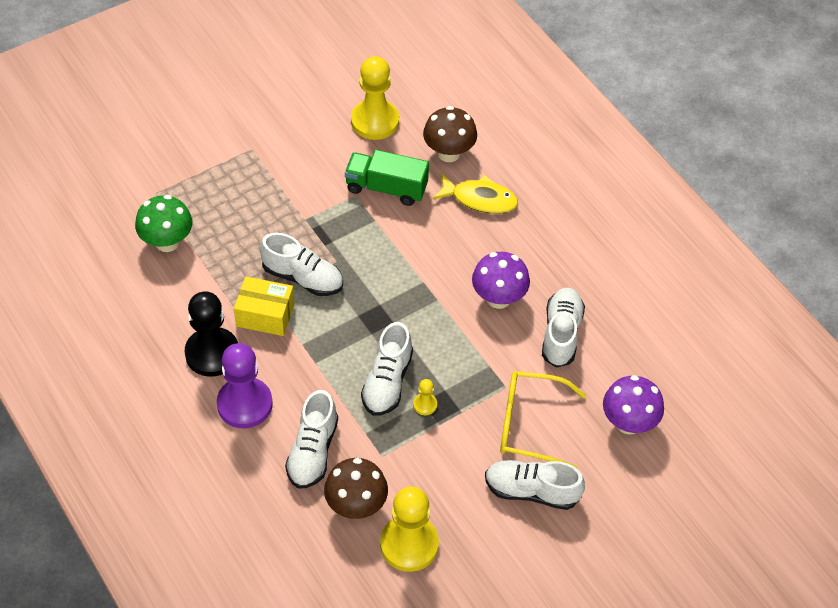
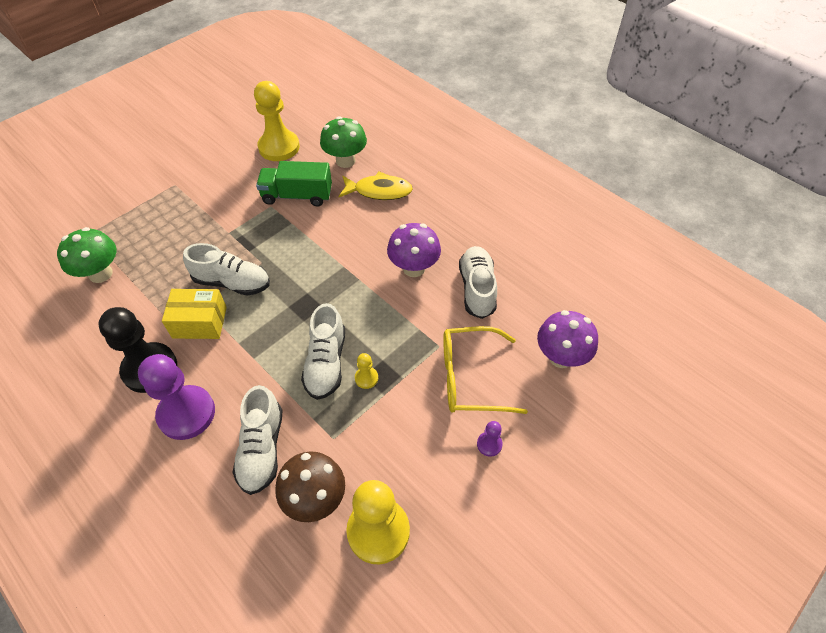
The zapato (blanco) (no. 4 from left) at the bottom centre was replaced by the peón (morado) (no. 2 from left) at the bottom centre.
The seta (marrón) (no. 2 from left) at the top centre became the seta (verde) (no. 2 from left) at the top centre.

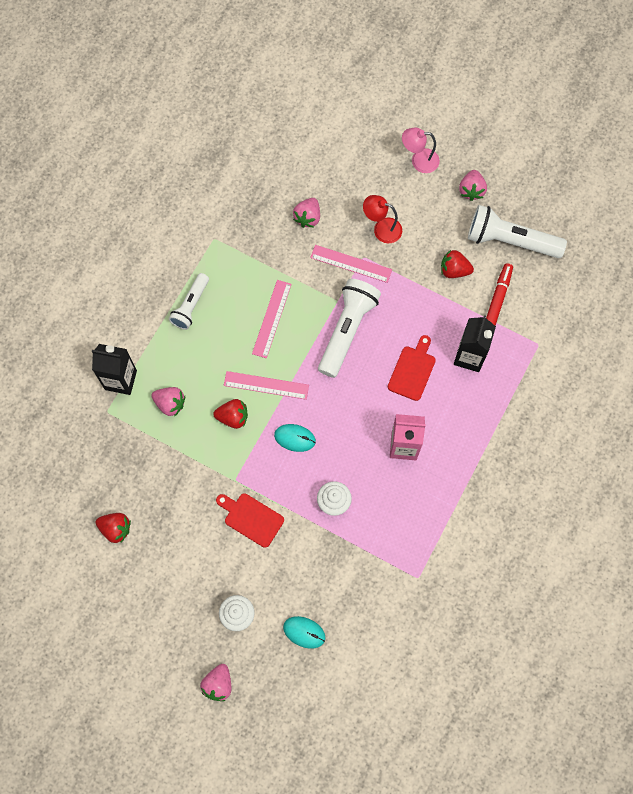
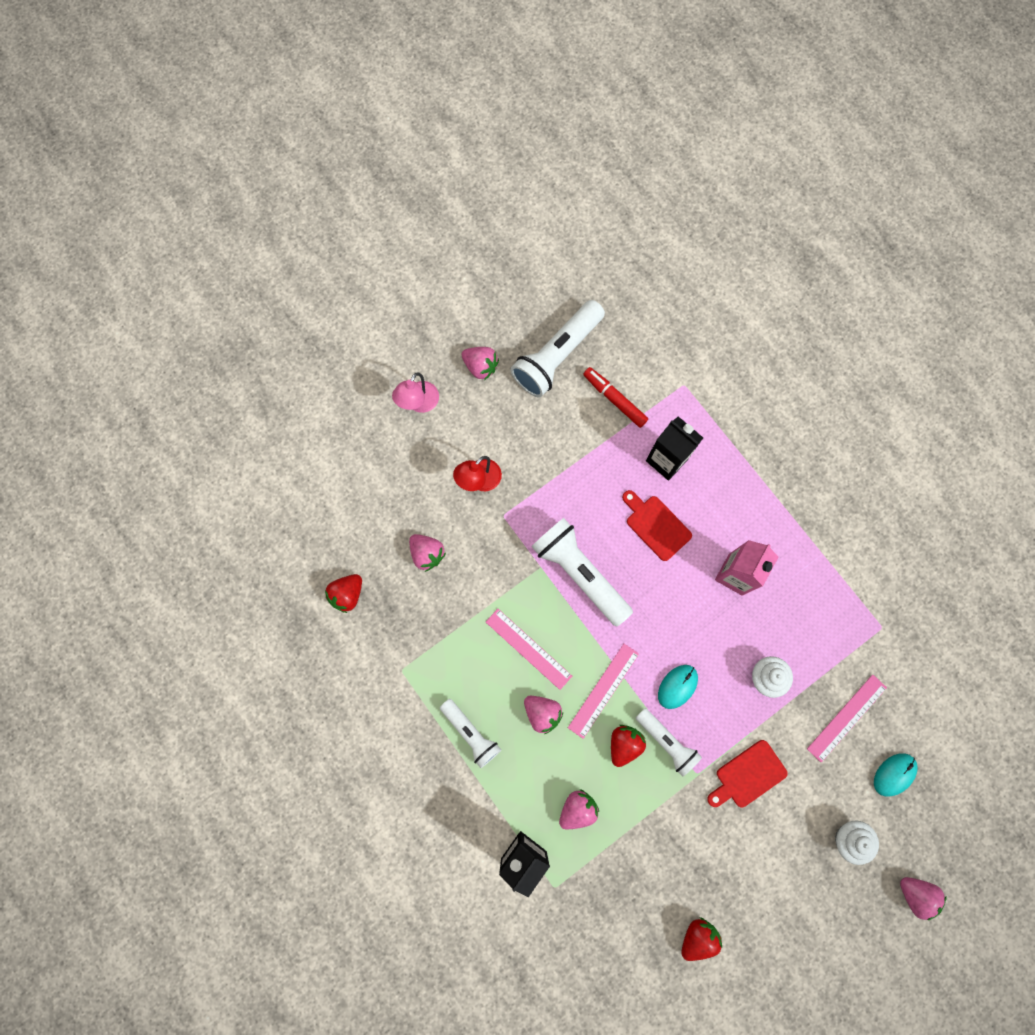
The fresa (rosa) (no. 3 from left) at the bottom centre appeared.
The lámpara de mano (blanco) (no. 4 from left) at the bottom centre appeared.
The regla (rosa) (no. 3 from left) moved from the top centre to the bottom right.
The fresa (rojo) (no. 3 from left in the first image) moved from the top right to the middle left.

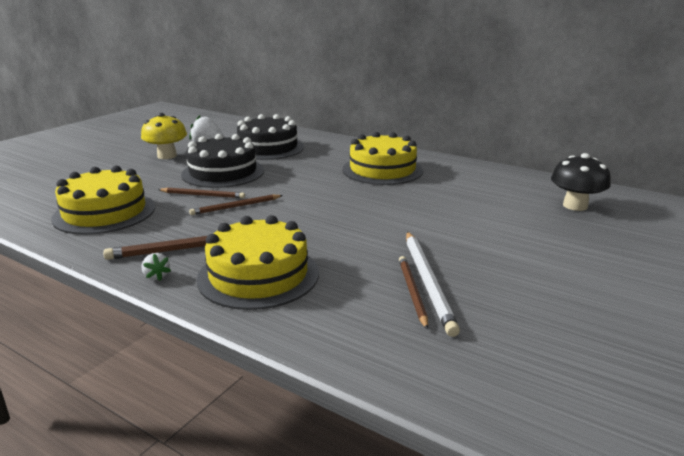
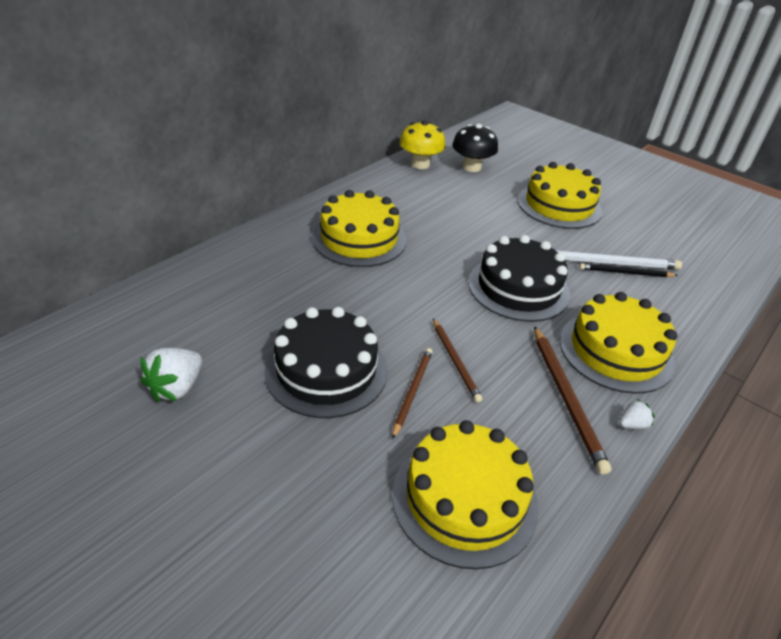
The tarta (amarillo) (no. 3 from left) at the top right appeared.
The seta (amarillo) moved from the top left to the top centre.
The tarta (negro) (no. 2 from left) moved from the top centre to the centre.
The lápiz (marrón) (no. 4 from left) at the centre became the lápiz (negro) at the middle right.

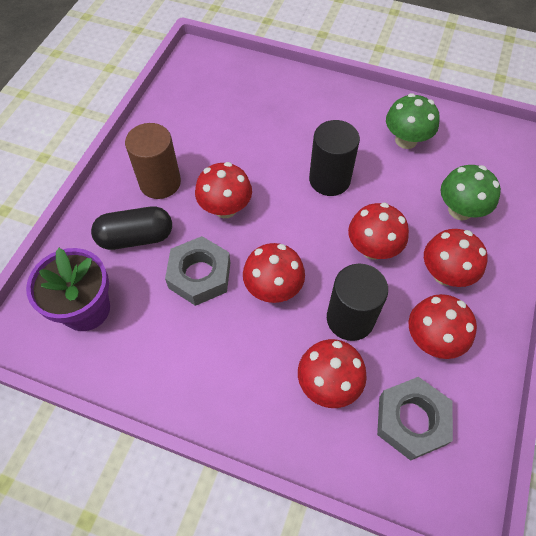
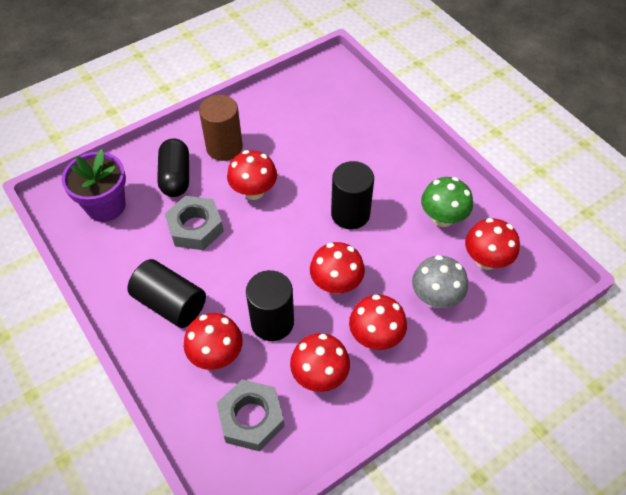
The cilindro (negro) (no. 1 from left) at the middle left appeared.
The seta (rojo) (no. 2 from left in the first image) moved from the centre to the middle right.
The seta (verde) (no. 2 from left) at the middle right became the seta (gris) at the middle right.
The cápsula (negro) at the middle left turned 60 degrees clockwise.

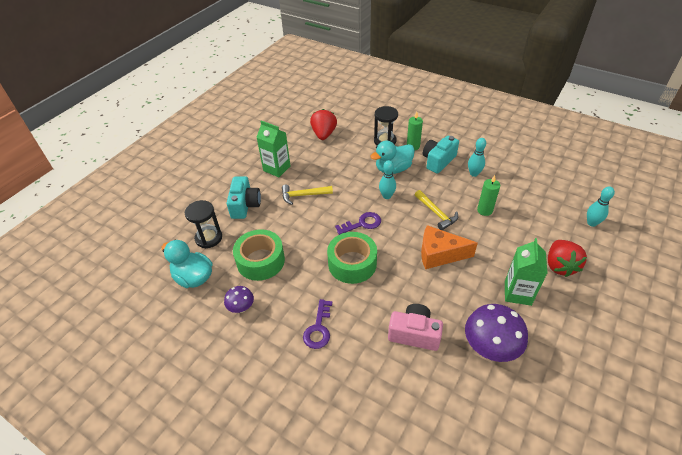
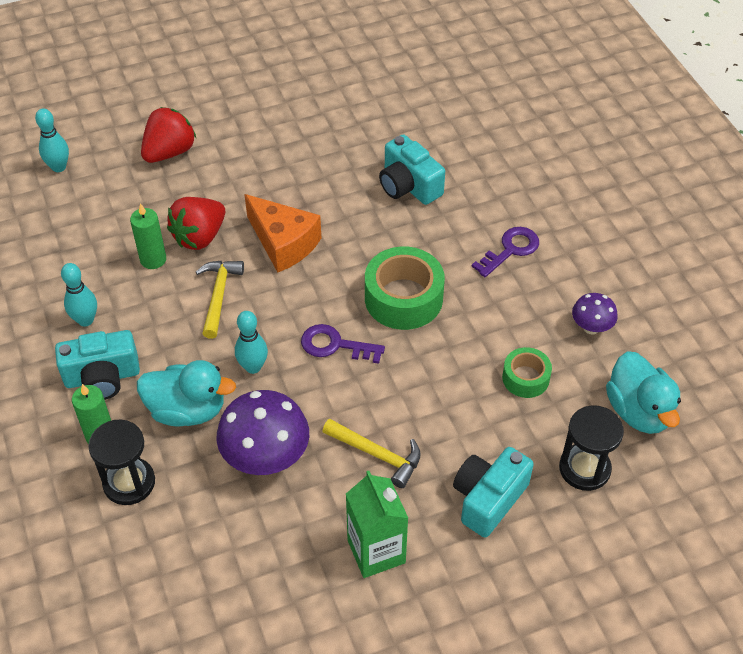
The cartón de leche (verde) (no. 2 from left) at the middle right disappeared.
The fresa (rojo) (no. 1 from left in the first image) moved from the top centre to the middle left.
The seta (morado) (no. 2 from left in the first image) moved from the bottom right to the centre.
The cámara (rosa) at the bottom centre became the cámara (turquesa) (no. 2 from left) at the top centre.
The cinta adhesiva (verde) (no. 1 from left in the first image) at the centre changed to 0.57 times the size.

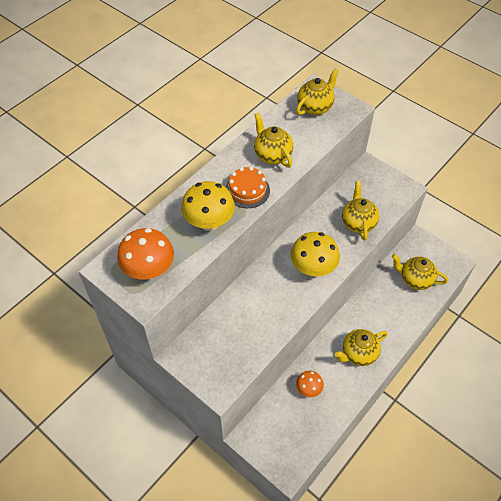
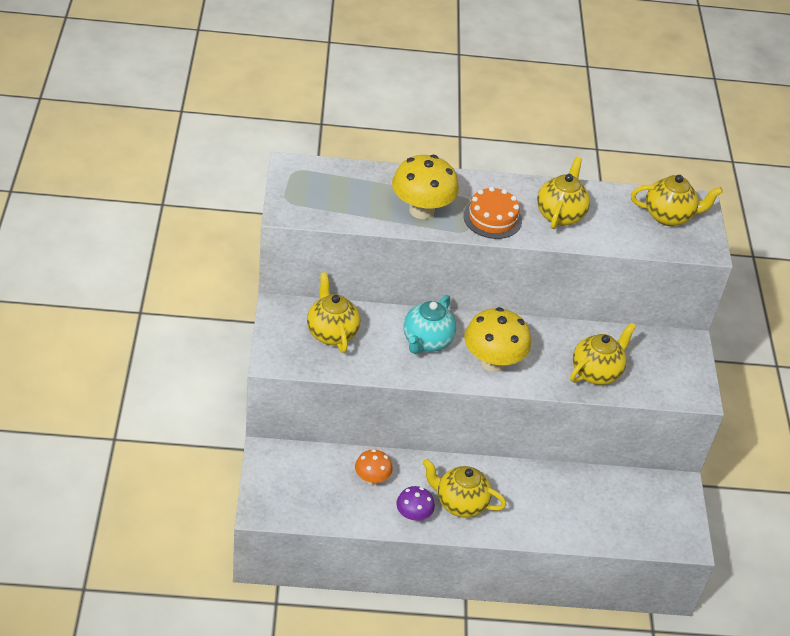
The seta (naranja) (no. 1 from left) at the middle left disappeared.
The seta (morado) at the bottom centre appeared.
The tetera (turquesa) at the centre appeared.
The tetera (amarillo) (no. 5 from left in the first image) moved from the middle right to the centre.

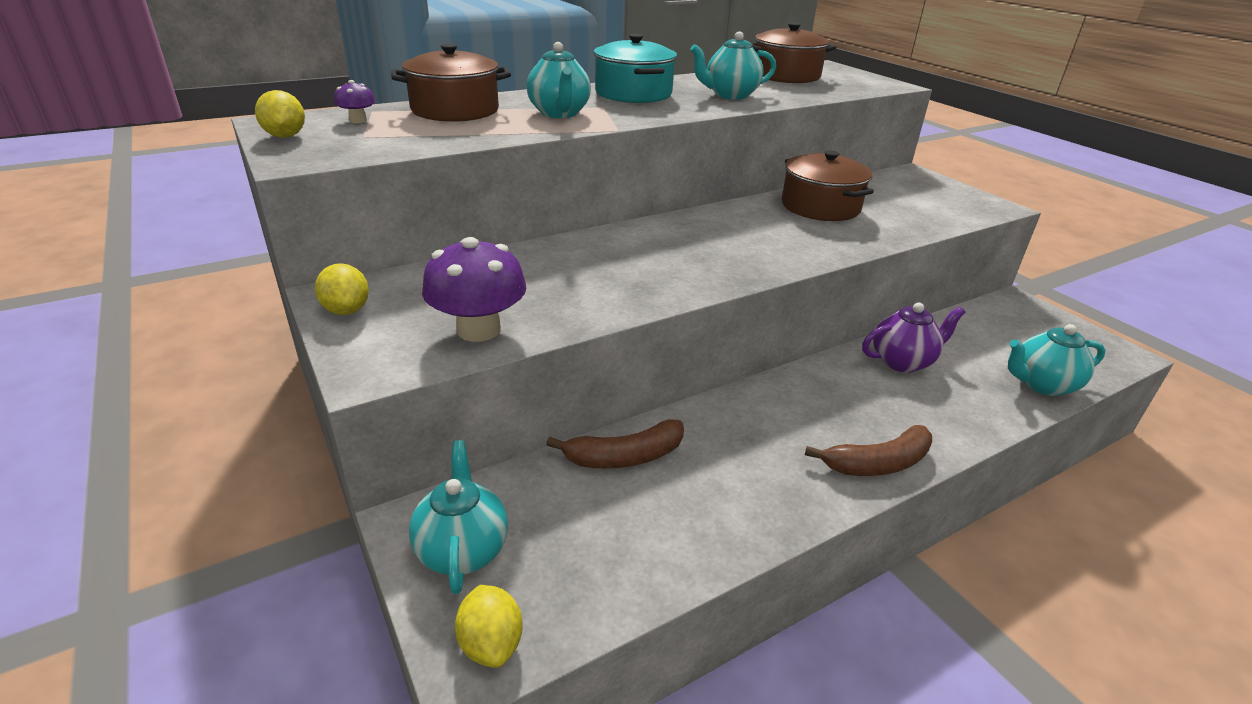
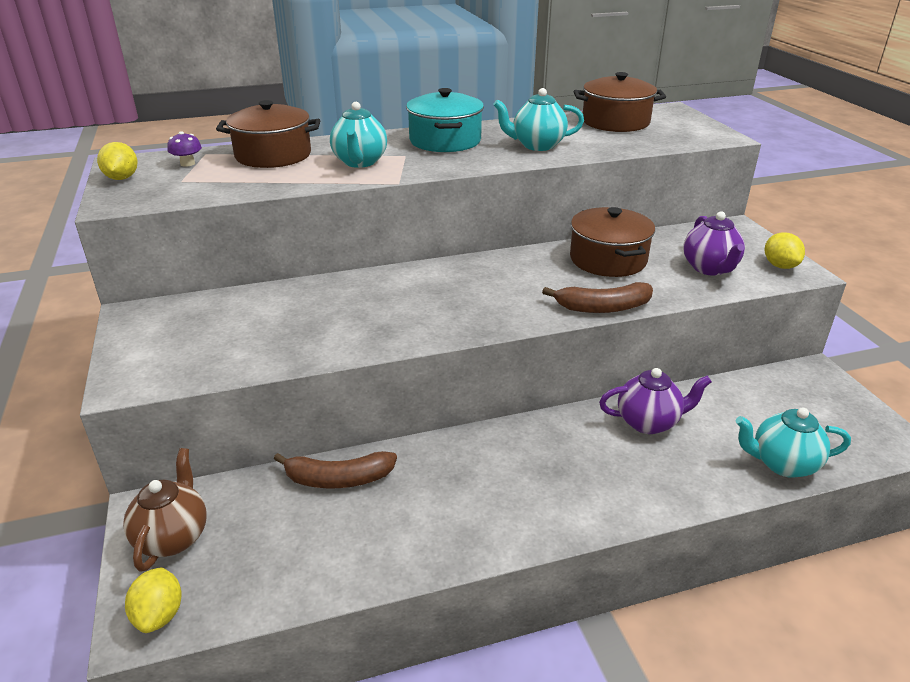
The seta (morado) (no. 2 from left) at the centre disappeared.
The tetera (morado) (no. 2 from left) at the middle right appeared.
The limón (amarillo) (no. 2 from left in the first image) moved from the middle left to the middle right.
The plátano (marrón) (no. 2 from left) moved from the middle right to the centre.
The tetera (turquesa) (no. 1 from left) at the bottom centre became the tetera (marrón) at the bottom left.

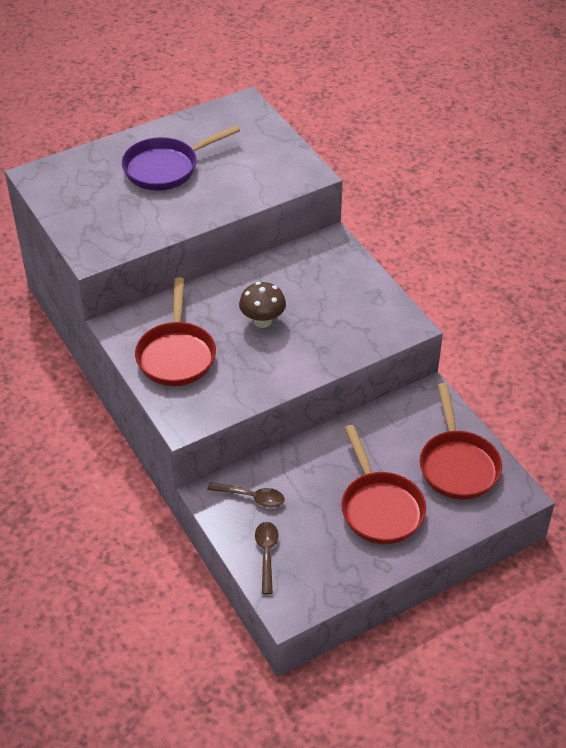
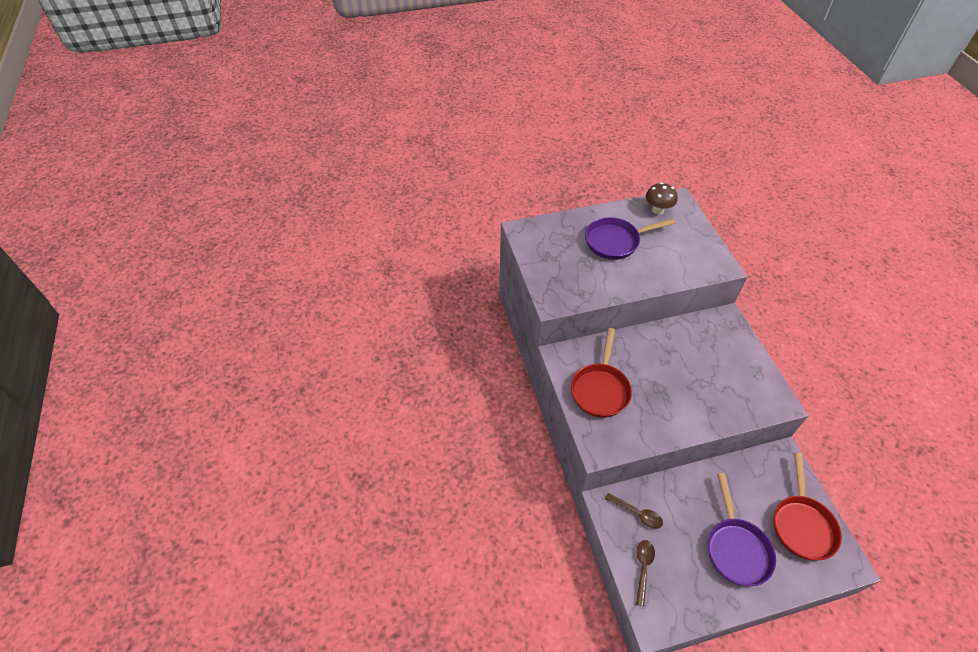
The seta (marrón) moved from the centre to the top right.
The sartén (rojo) (no. 2 from left) at the middle right became the sartén (morado) (no. 2 from left) at the bottom right.

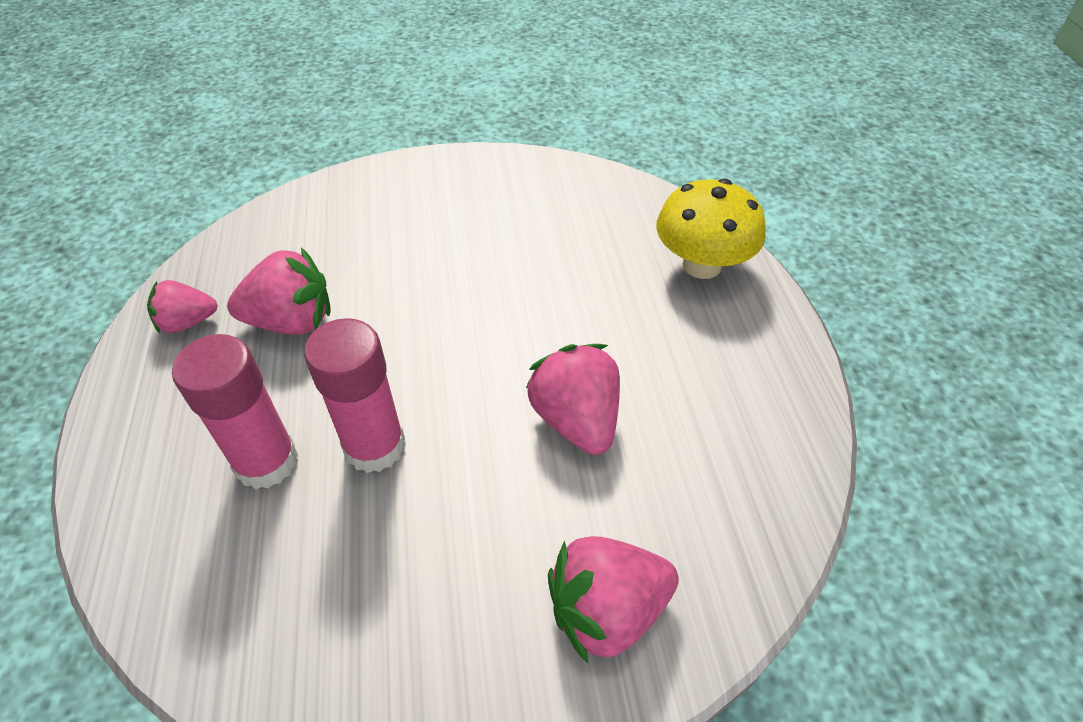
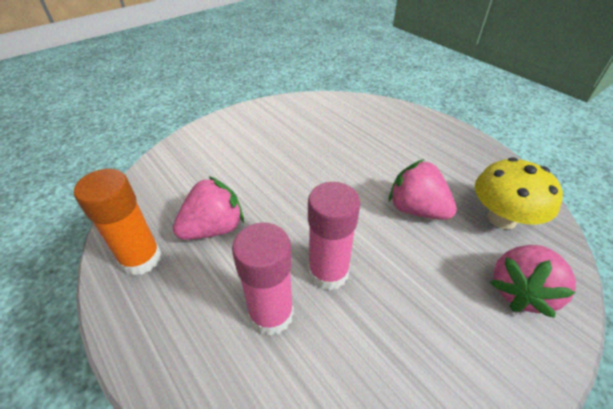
The seta (amarillo) moved from the top centre to the middle right.
The fresa (rosa) (no. 1 from left) at the middle left was replaced by the barra de pegamento (naranja) at the middle left.

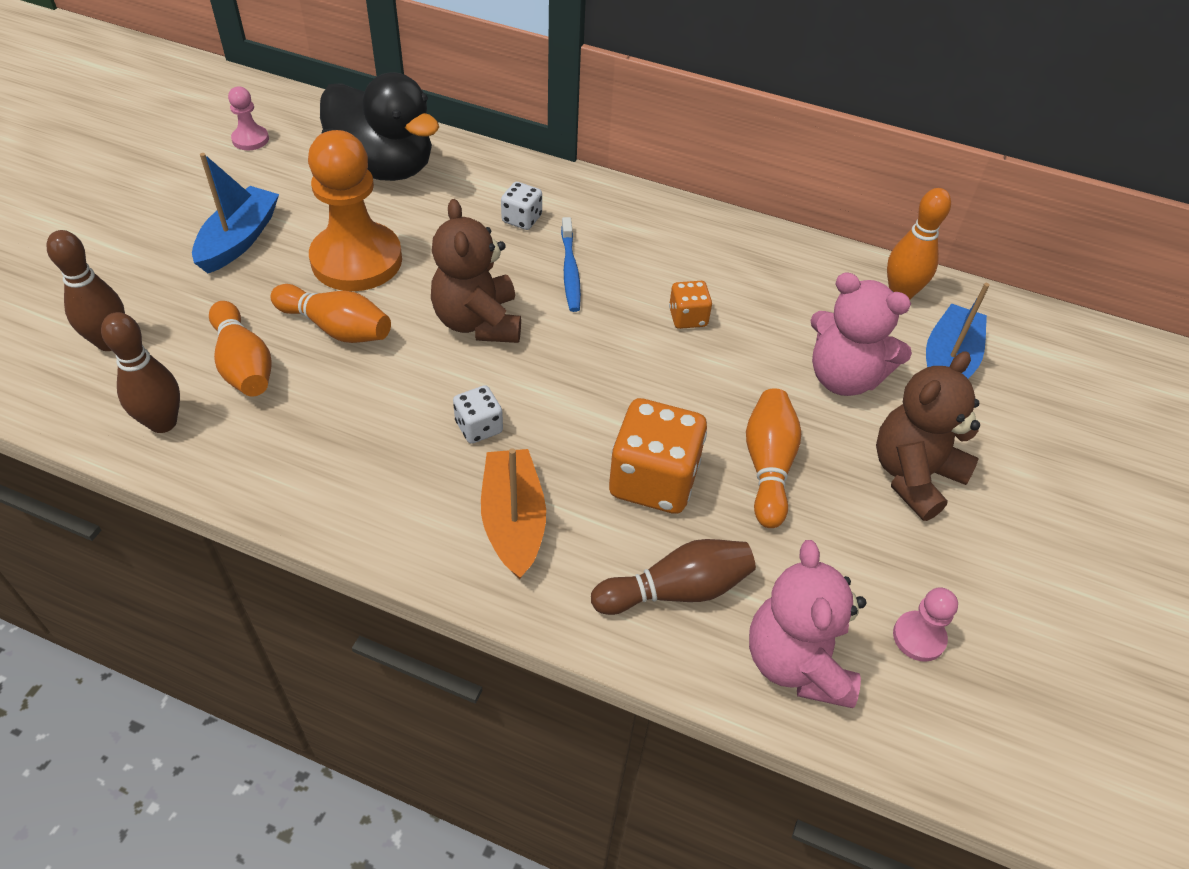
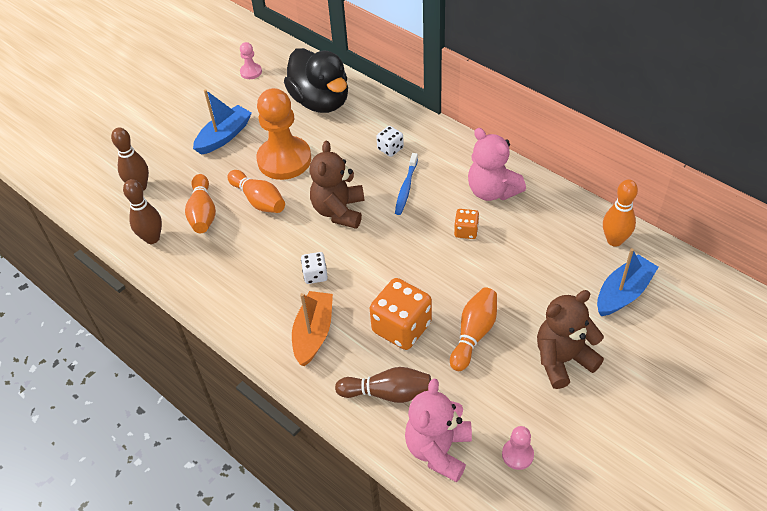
The osito (rosa) (no. 2 from left) moved from the middle right to the top centre.

